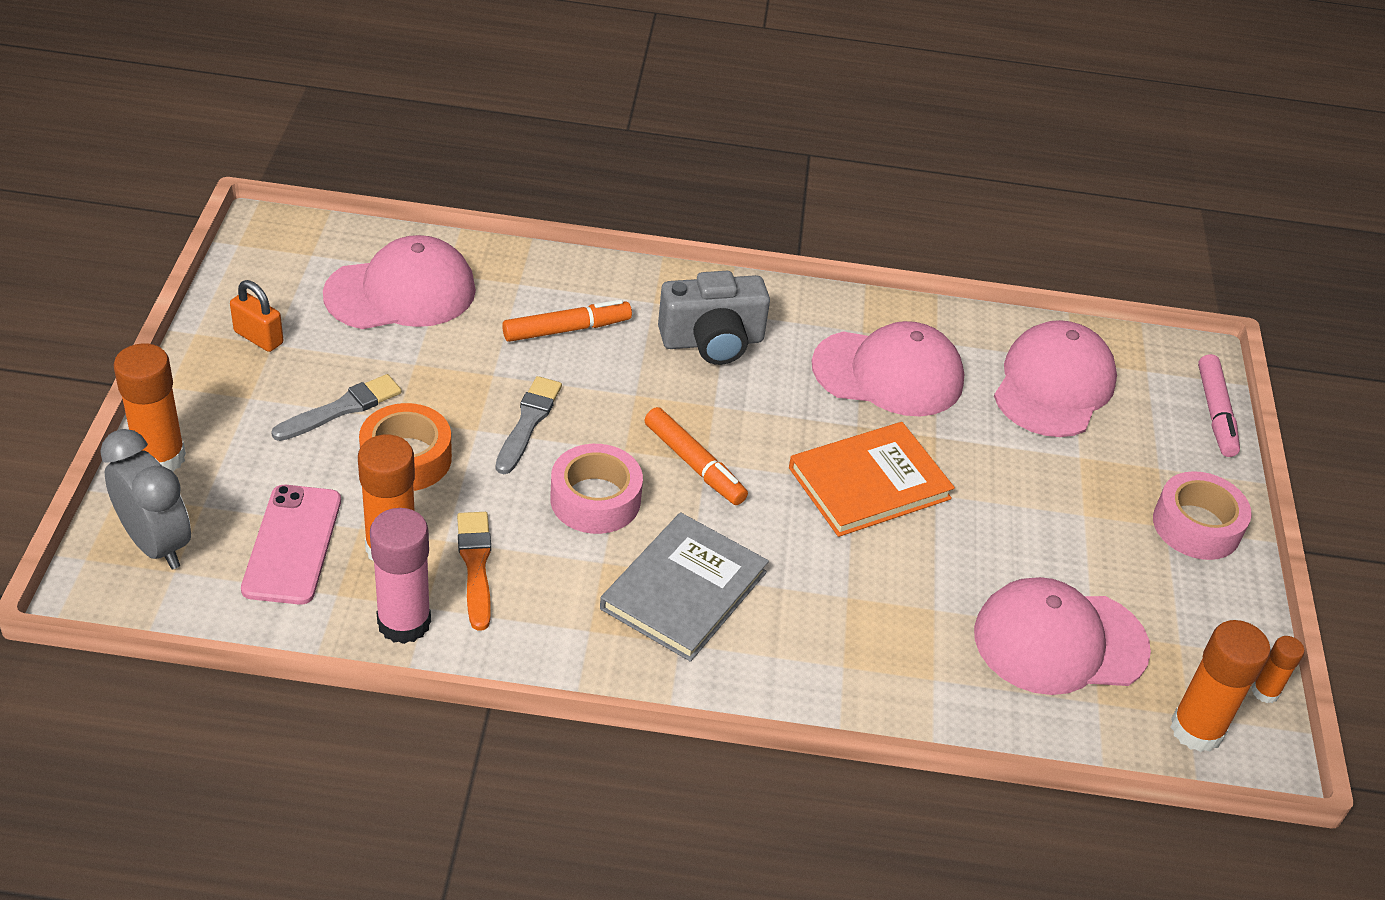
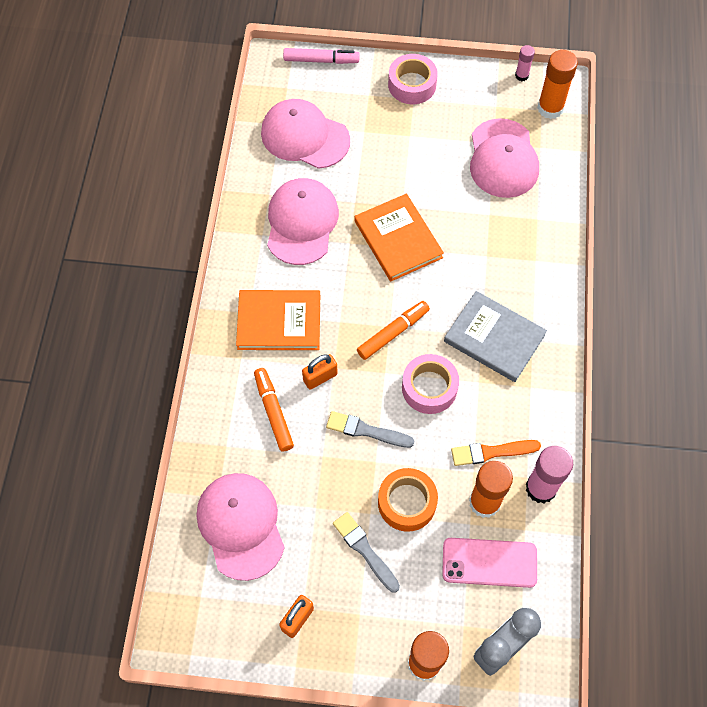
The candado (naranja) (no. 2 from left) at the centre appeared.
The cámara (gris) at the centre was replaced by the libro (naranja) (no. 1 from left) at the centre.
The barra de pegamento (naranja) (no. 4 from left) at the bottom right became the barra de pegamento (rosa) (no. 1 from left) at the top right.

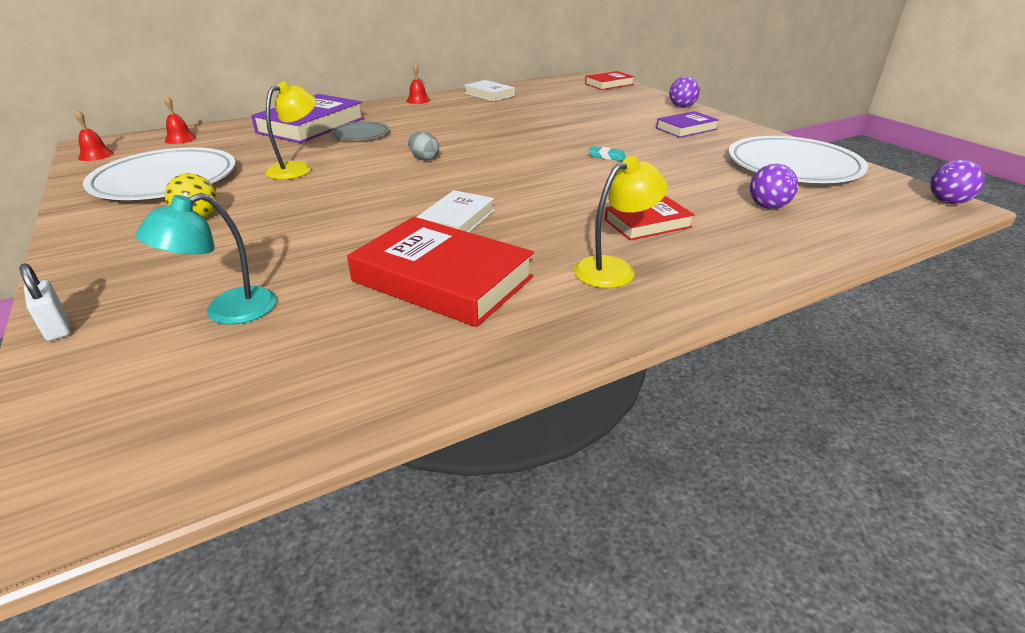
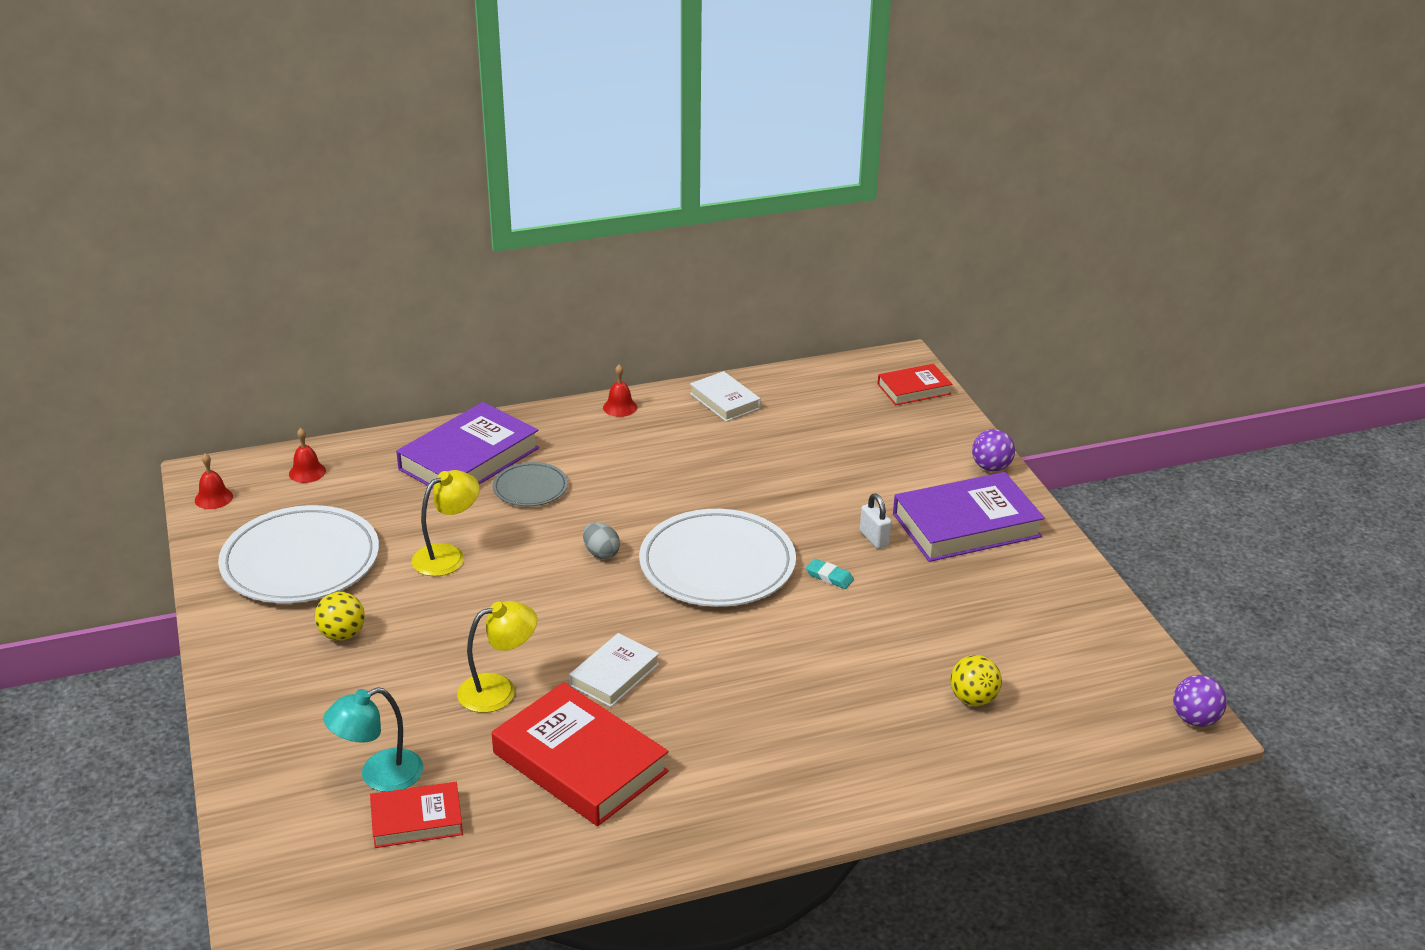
The candado (blanco) moved from the middle left to the centre.
The lámpara (amarillo) (no. 2 from left) moved from the centre to the bottom centre.
The libro (rojo) (no. 3 from left in the first image) moved from the centre to the bottom left.
The plato (blanco) (no. 2 from left) moved from the top right to the centre.
The pelota (morado) (no. 2 from left) at the top right became the pelota (amarillo) (no. 2 from left) at the bottom right.
The libro (morado) (no. 2 from left) at the top right changed to 1.79 times the size.

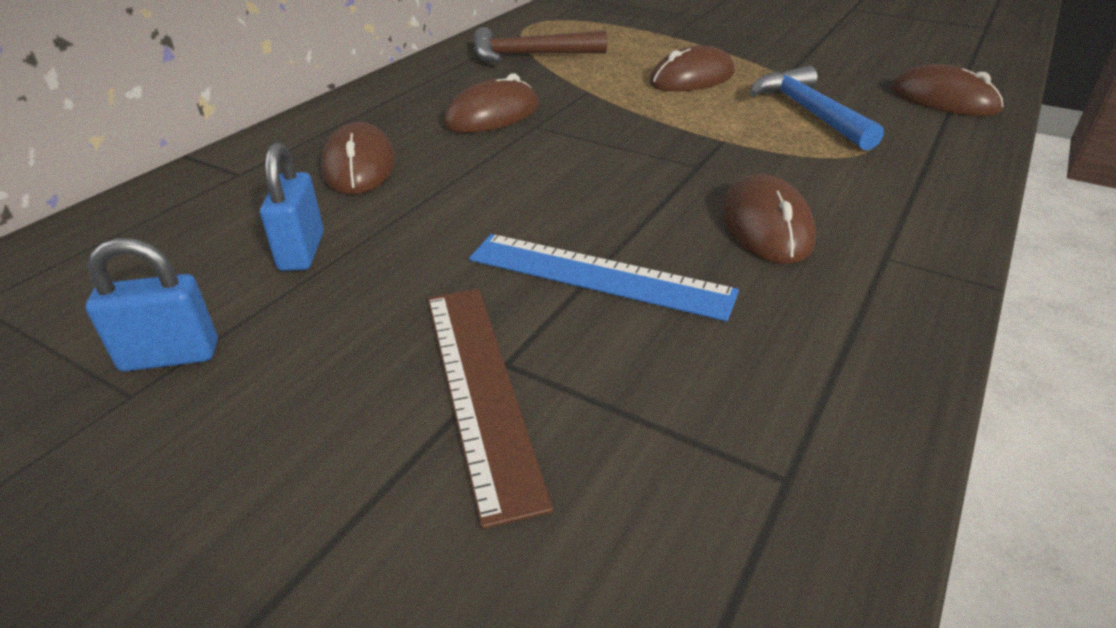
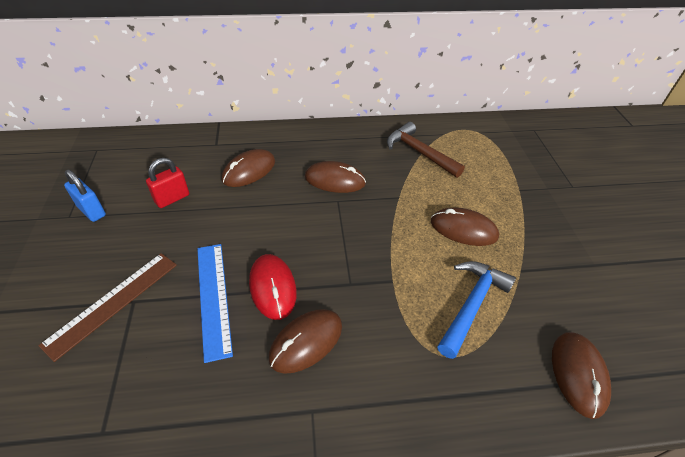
The ratón (rojo) at the centre appeared.
The candado (azul) (no. 2 from left) at the top left became the candado (rojo) at the middle left.

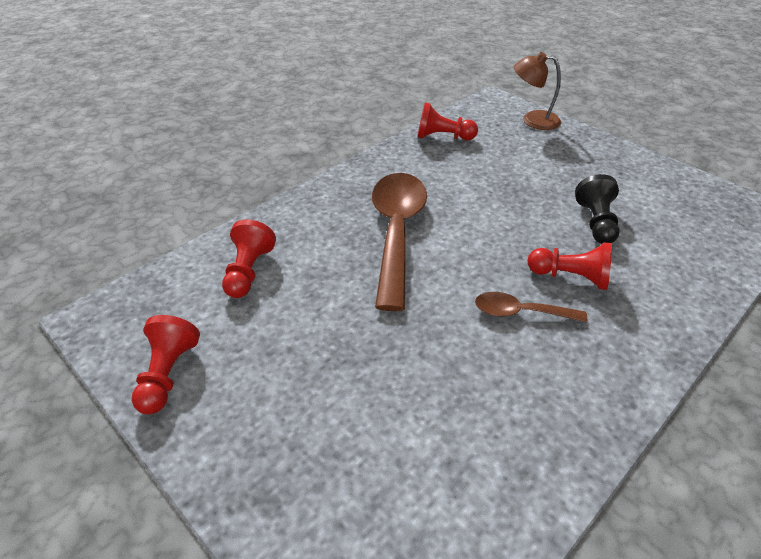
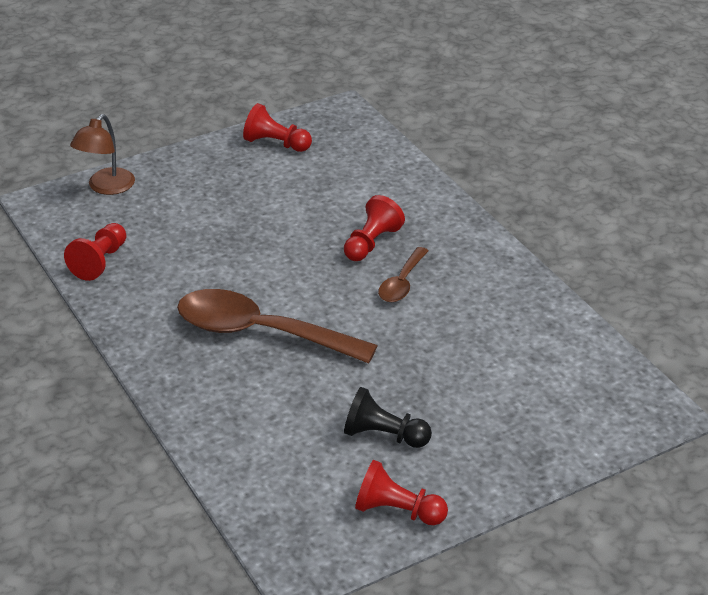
The peón (rojo) (no. 2 from left) moved from the middle left to the top centre.
The peón (negro) moved from the middle right to the bottom centre.

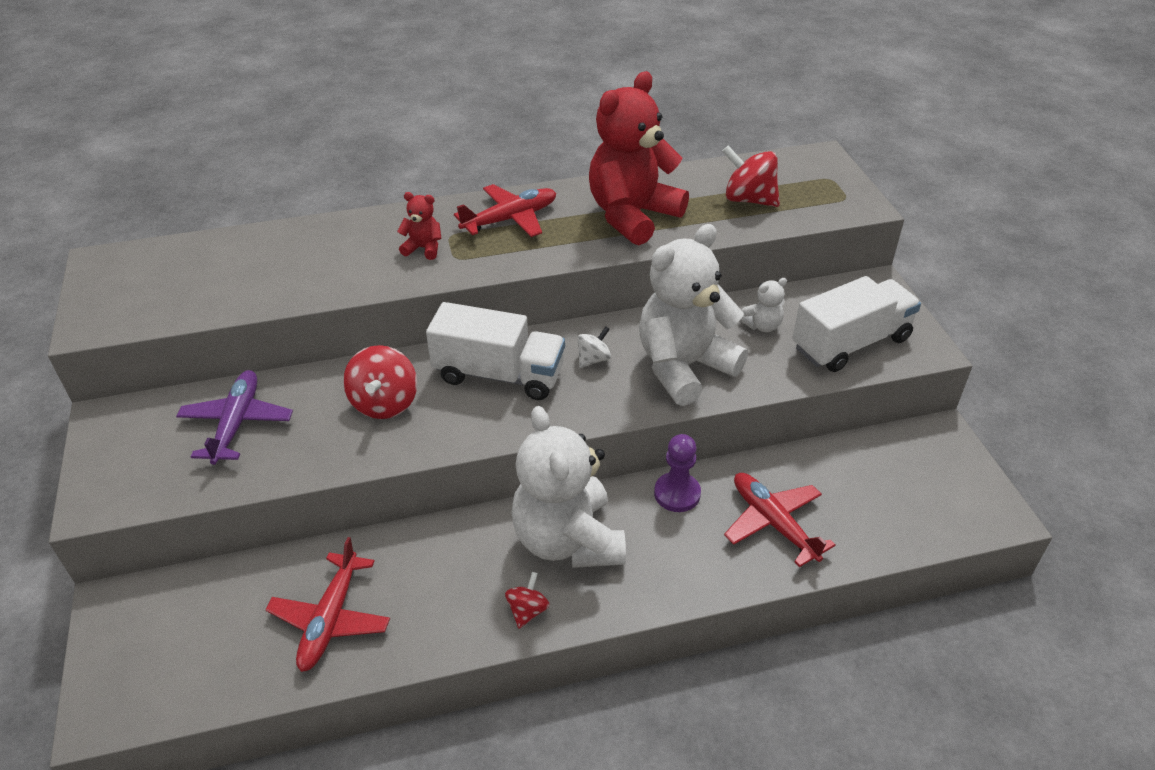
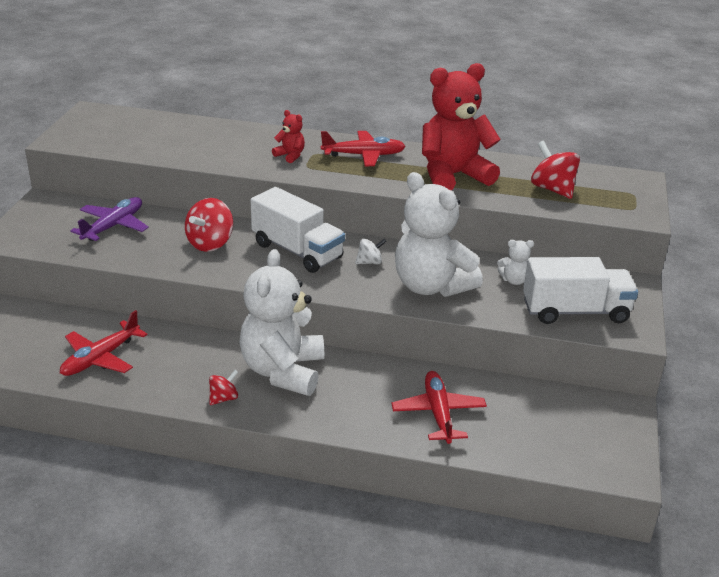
The peón (morado) at the centre disappeared.
The osito (blanco) (no. 2 from left) at the centre turned 120 degrees counterclockwise.

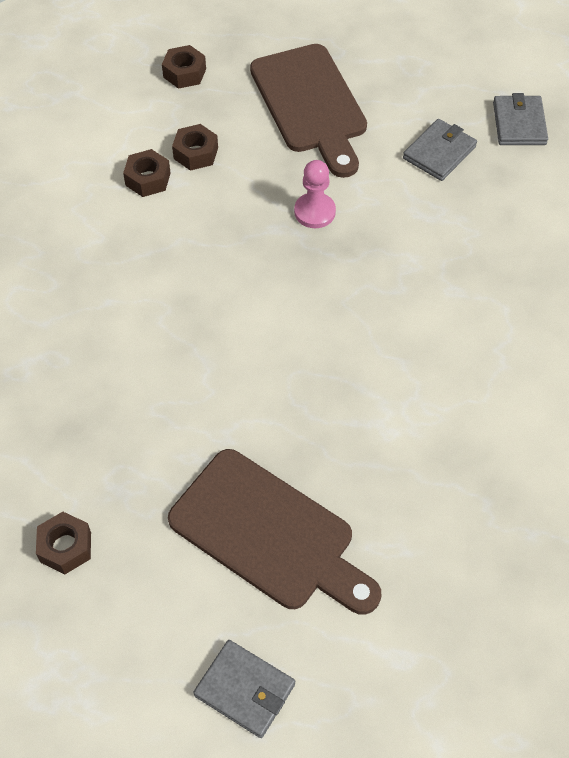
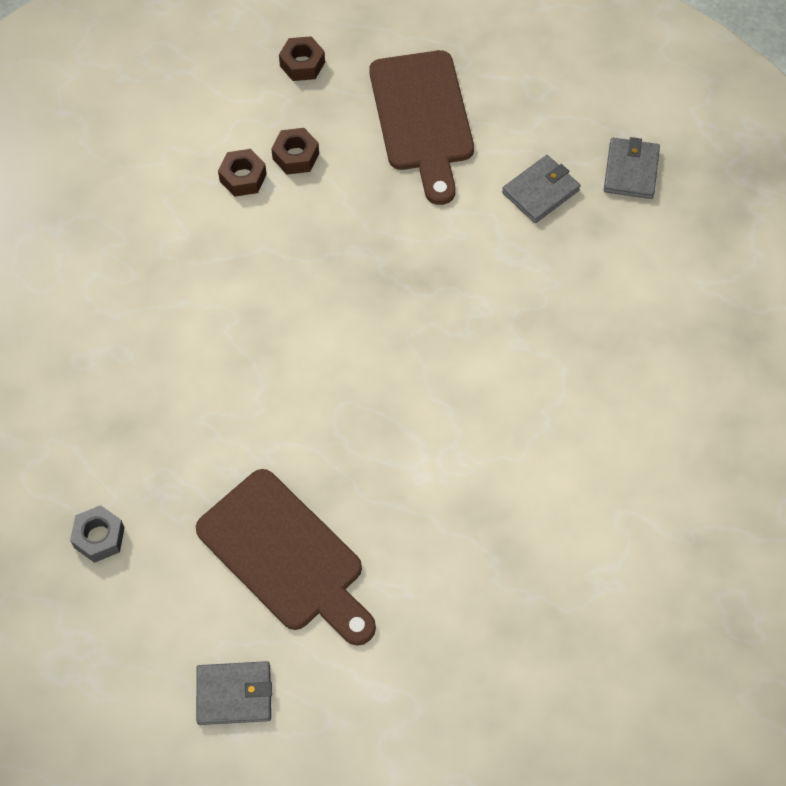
The peón (rosa) at the top centre disappeared.
The tuerca (marrón) (no. 1 from left) at the bottom left became the tuerca (gris) at the bottom left.
The cartera (gris) (no. 1 from left) at the bottom centre turned 45 degrees counterclockwise.

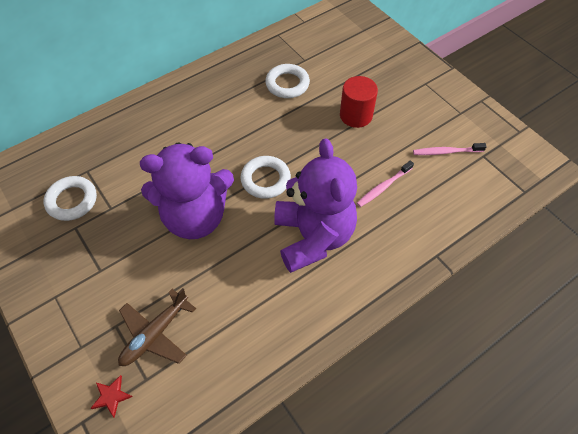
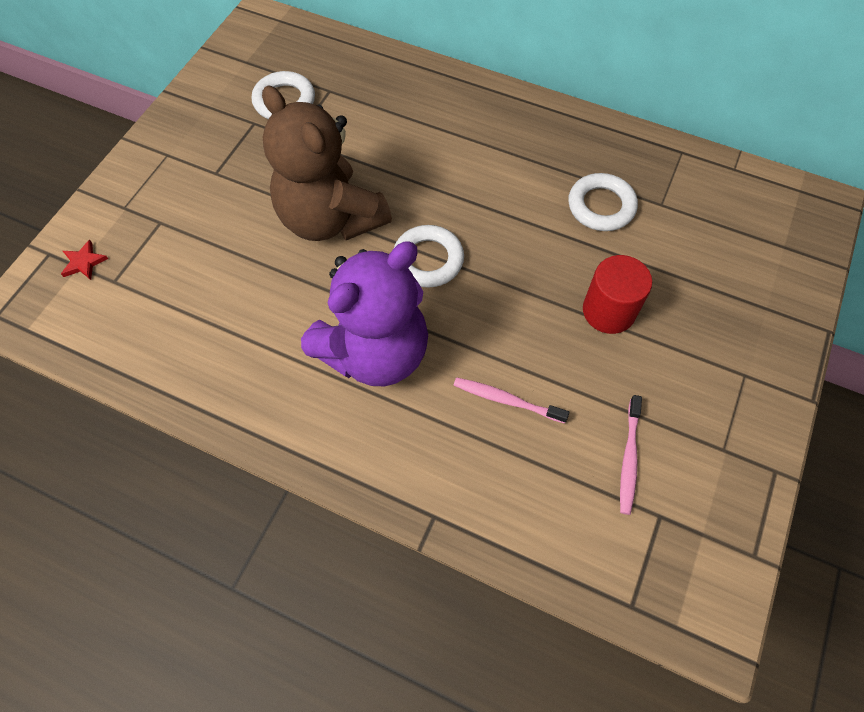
The avión (marrón) at the bottom left disappeared.
The osito (morado) (no. 1 from left) at the middle left became the osito (marrón) at the top centre.
The cepillo de dientes (rosa) (no. 2 from left) at the middle right turned 135 degrees counterclockwise.

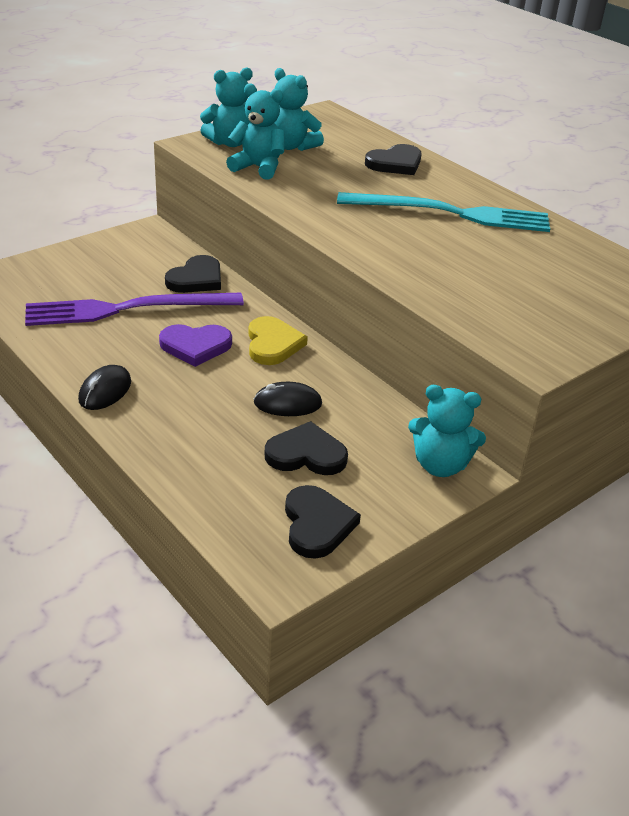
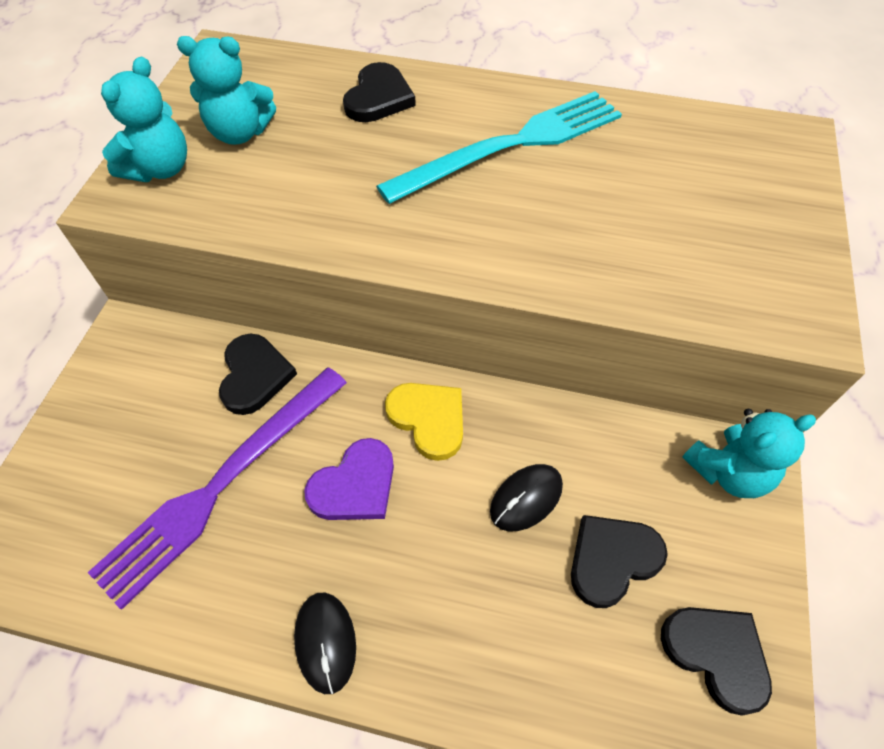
The osito (turquesa) (no. 2 from left) at the top centre disappeared.

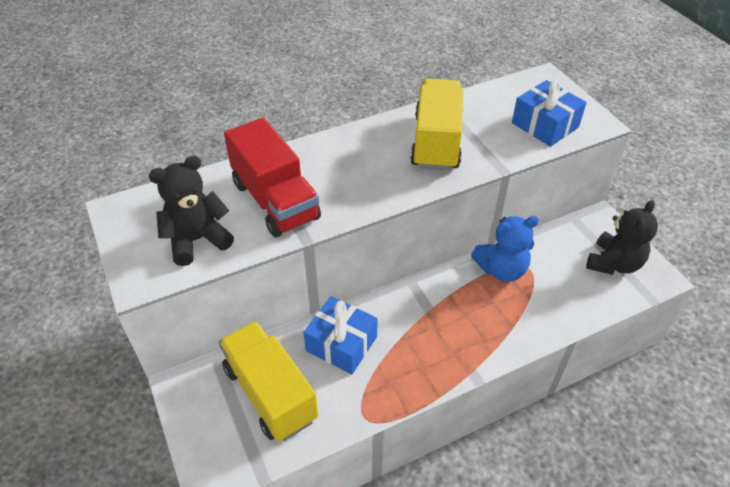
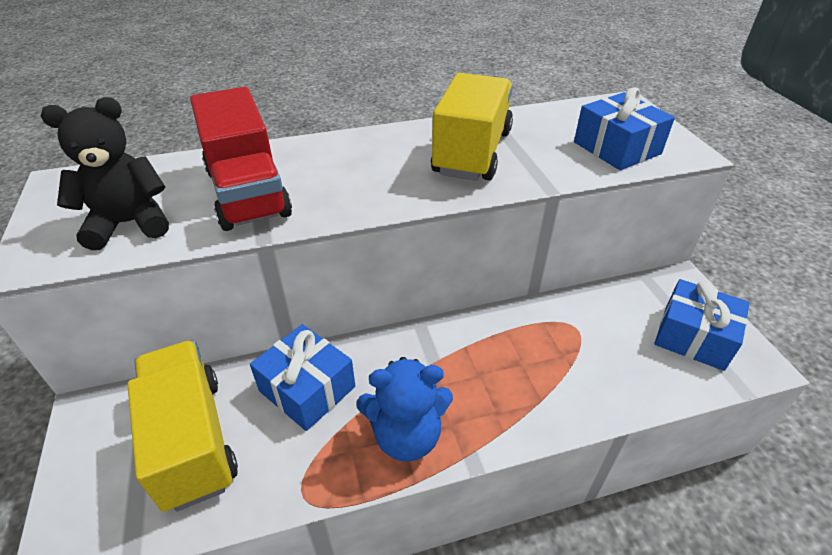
The osito (azul) moved from the middle right to the bottom centre.
The osito (negro) (no. 2 from left) at the middle right was replaced by the regalo (azul) (no. 3 from left) at the middle right.

